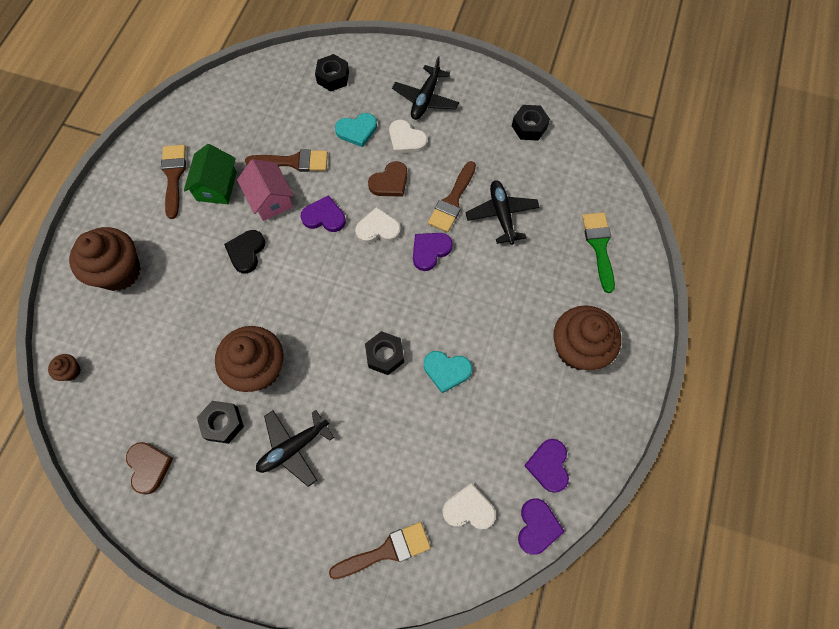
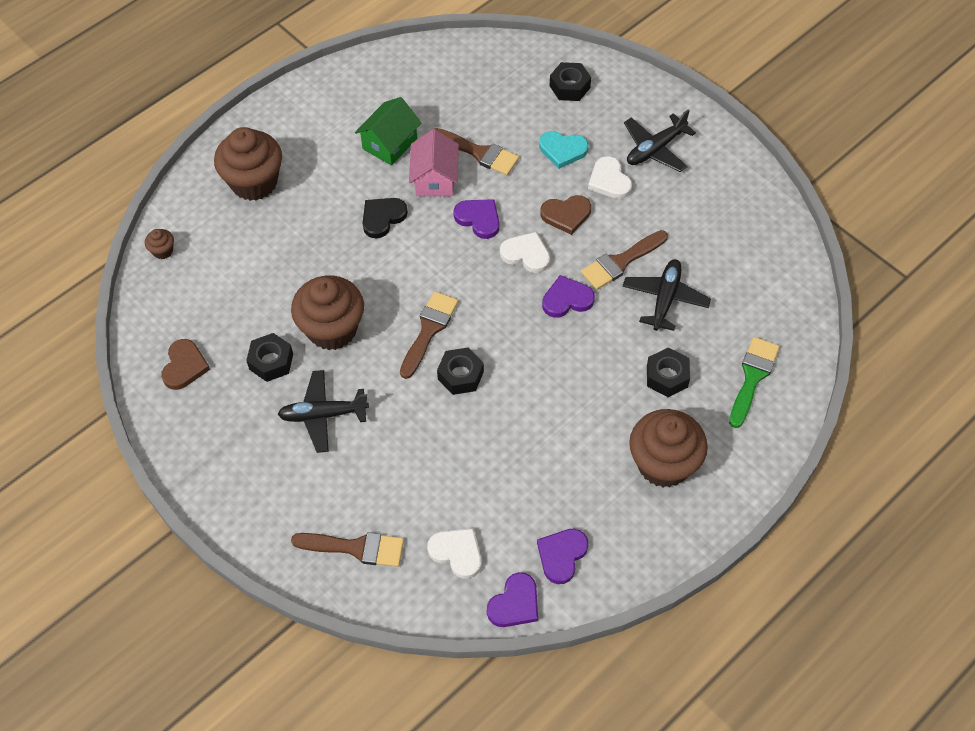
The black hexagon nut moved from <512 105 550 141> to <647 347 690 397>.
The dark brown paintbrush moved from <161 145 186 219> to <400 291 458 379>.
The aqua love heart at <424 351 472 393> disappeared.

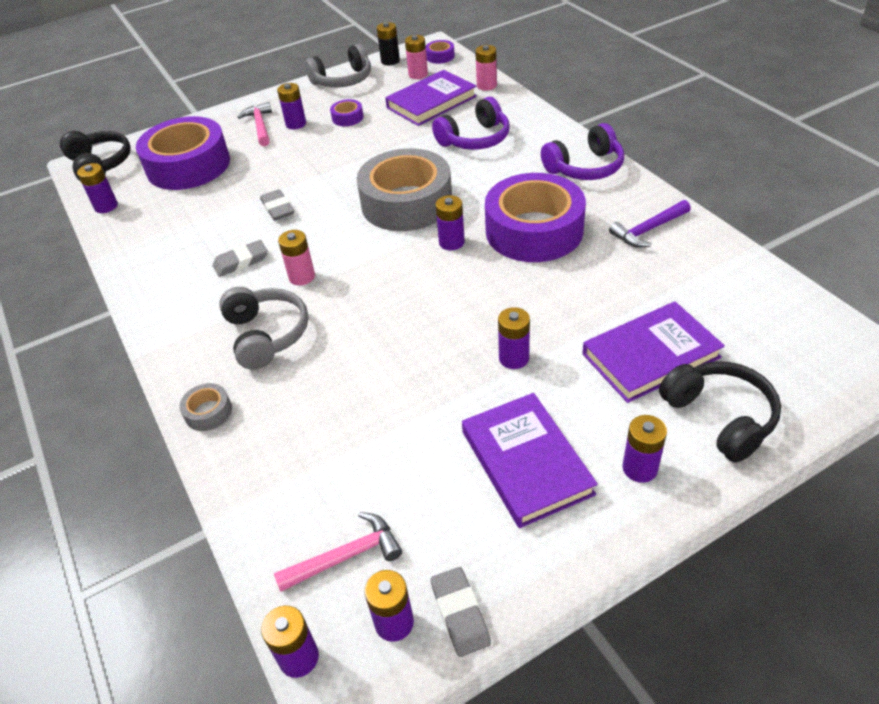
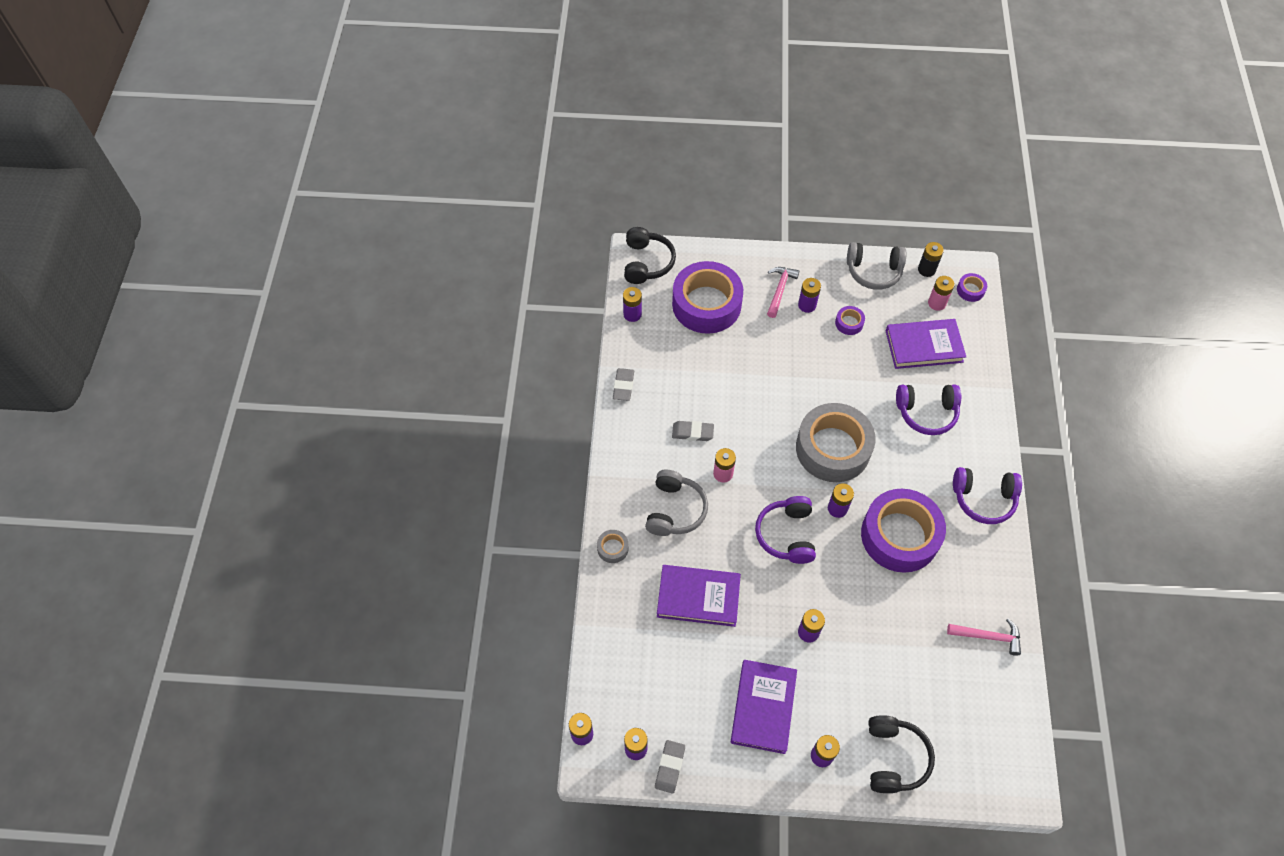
The pink power cell at <475 45 497 91> disappeared.
The grey pencil eraser moved from <260 189 294 221> to <613 368 634 401>.
The violet claw hammer at <609 200 691 248> disappeared.
The violet book moved from <582 301 725 403> to <657 565 741 627>.
The pink claw hammer moved from <274 512 402 592> to <947 618 1021 656>.
The violet over-ear headphones at <755 496 816 564> appeared.

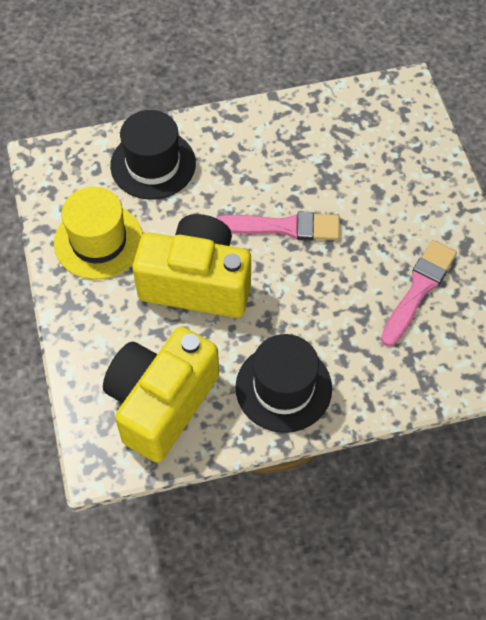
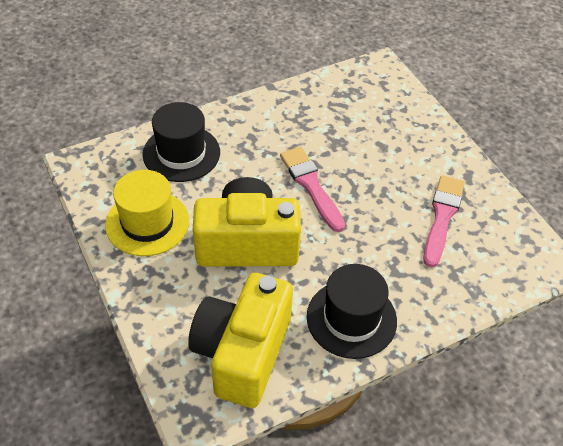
The pink paintbrush at <216 211 340 240> turned 105 degrees counterclockwise.

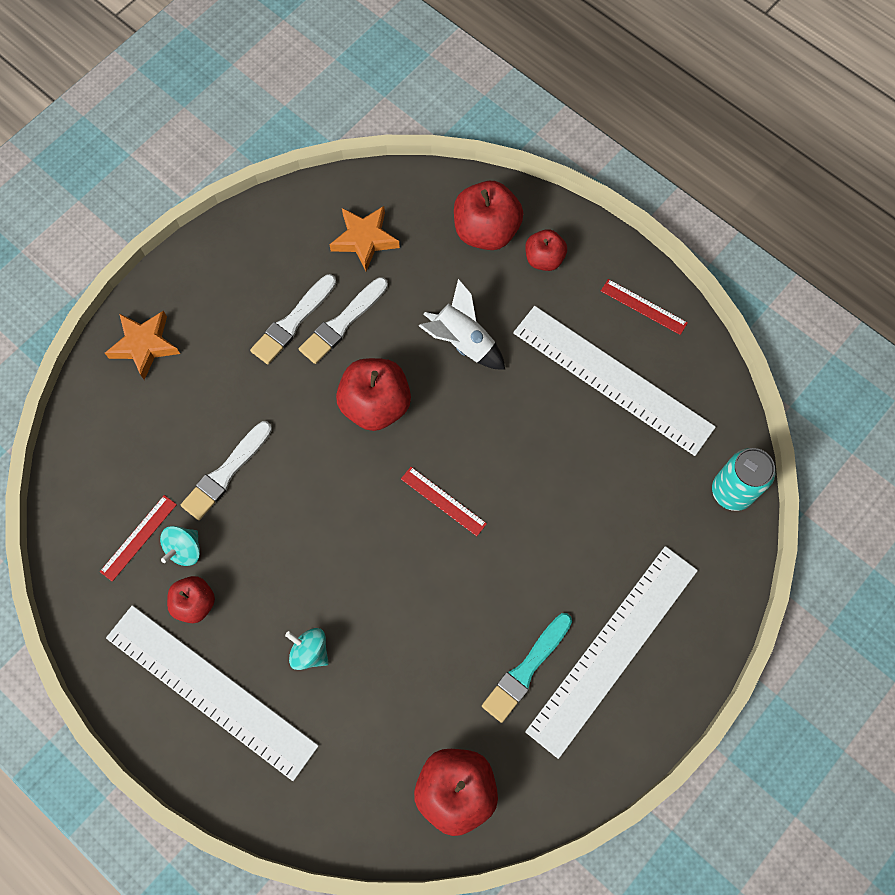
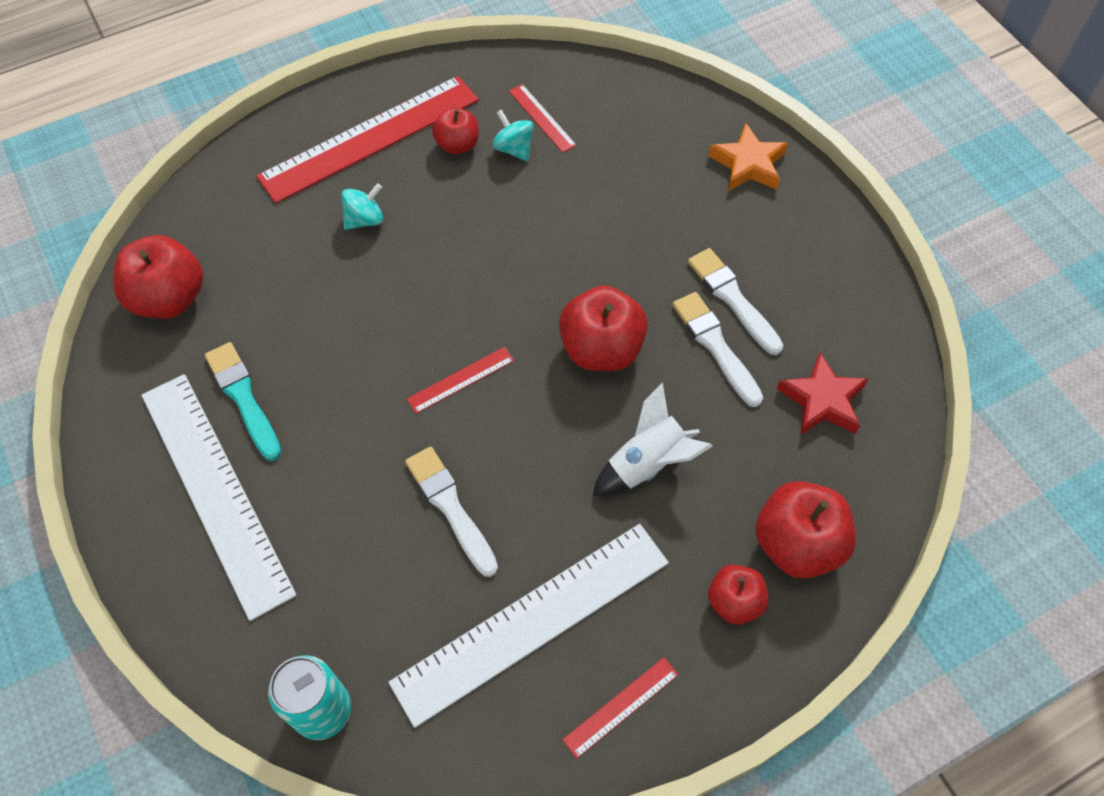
The orange-coloured star shape at <329 206 400 271> became the crimson star shape at <777 352 868 435>.
The white paintbrush moved from <181 421 272 520> to <405 446 498 577>.
The white measuring stick at <106 605 319 781> became the crimson measuring stick at <256 76 479 203>.

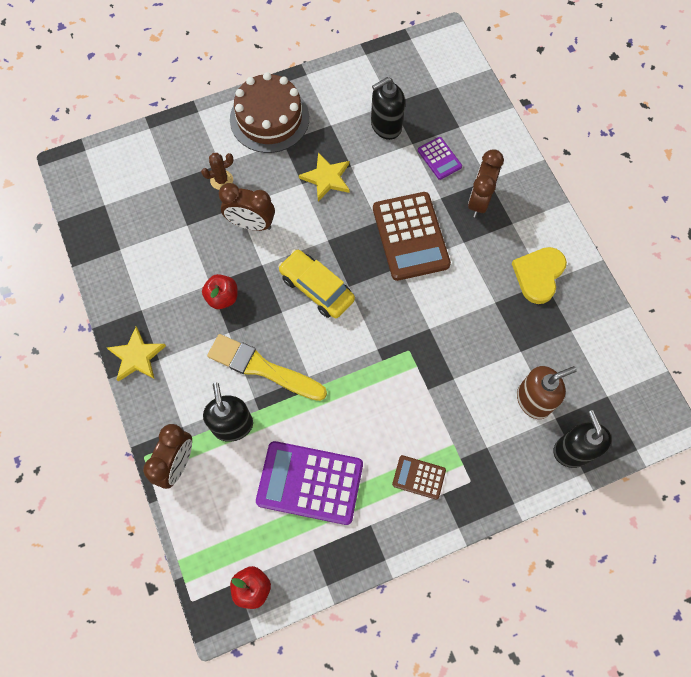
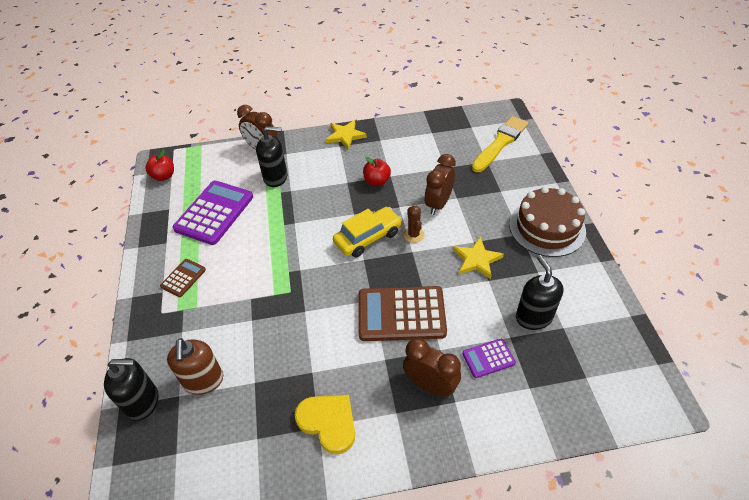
The dark brown prickly plant moved from <201 153 233 190> to <403 205 425 243>.
The bright yellow paintbrush moved from <207 334 327 401> to <472 116 528 172>.

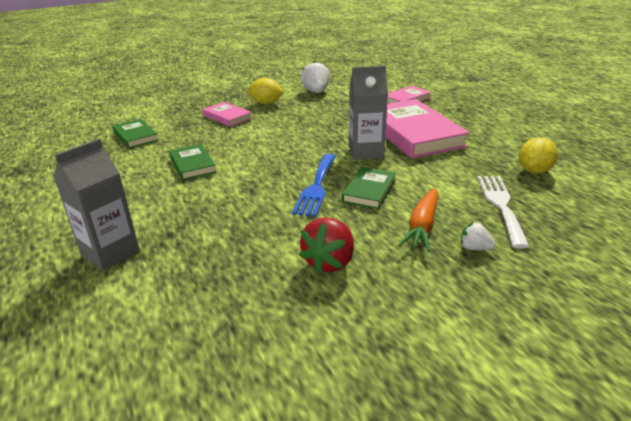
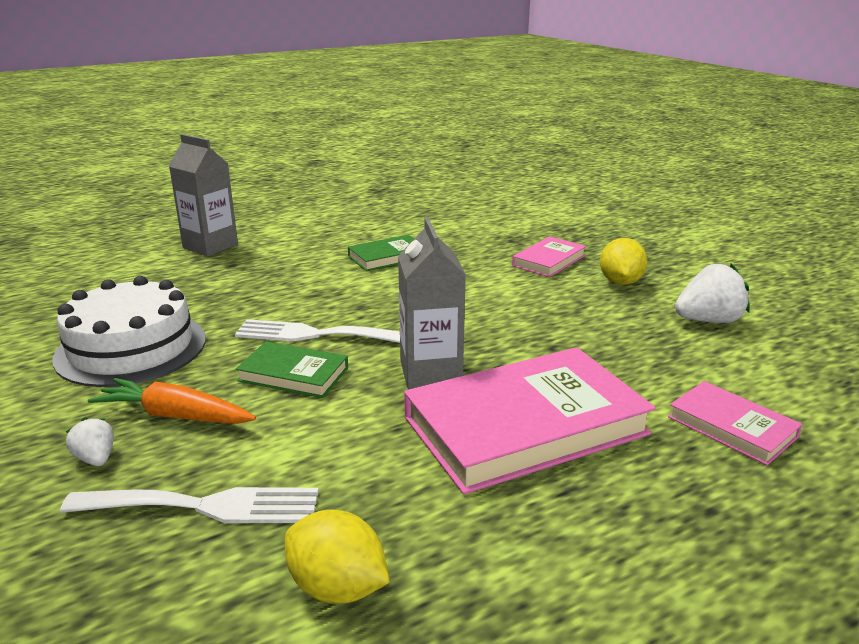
The green book at <112 119 158 149> disappeared.
The cobalt dinner fork at <292 154 336 217> became the white dinner fork at <235 319 400 343>.
The crimson berry at <299 217 354 274> was replaced by the white layer cake at <52 276 206 387>.
The white berry at <461 222 495 250> turned 60 degrees counterclockwise.

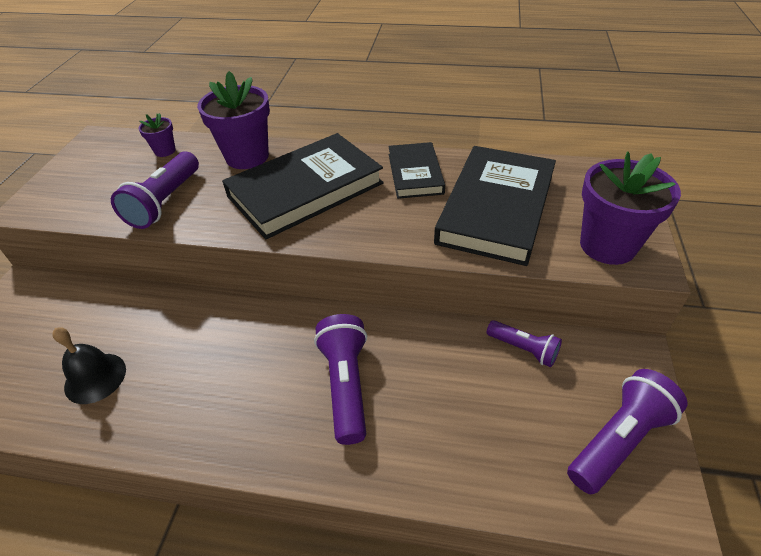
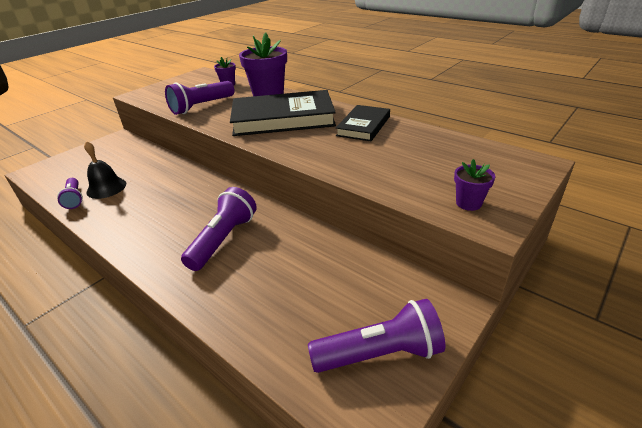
The black book at <434 146 556 266> disappeared.
The violet flower pot at <580 151 681 265> changed to 0.49 times the size.
The violet torch moved from <487 320 562 367> to <57 178 83 209>.

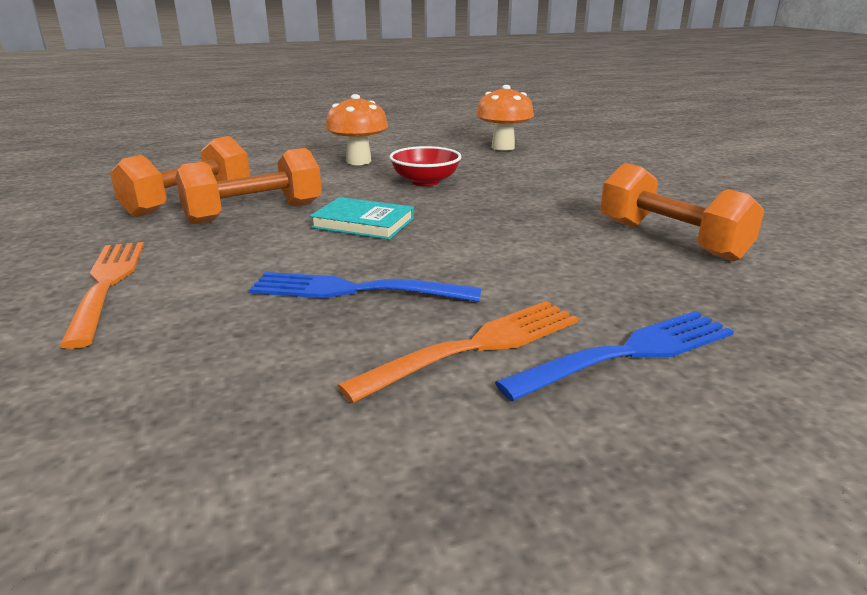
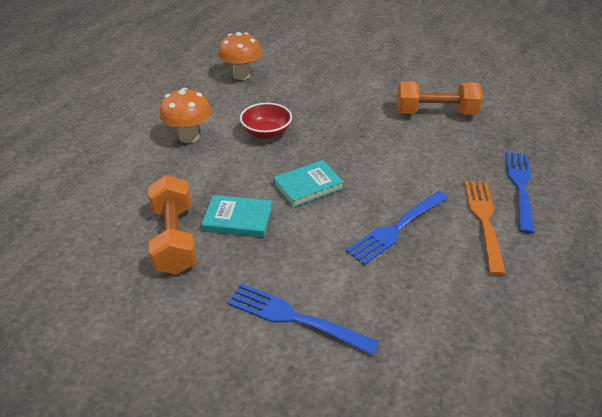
The orange-coloured dumbbell at <175 148 322 224> was replaced by the aqua book at <201 195 272 237>.
The orange-coloured dinner fork at <59 242 144 349> became the cobalt dinner fork at <228 283 379 356>.

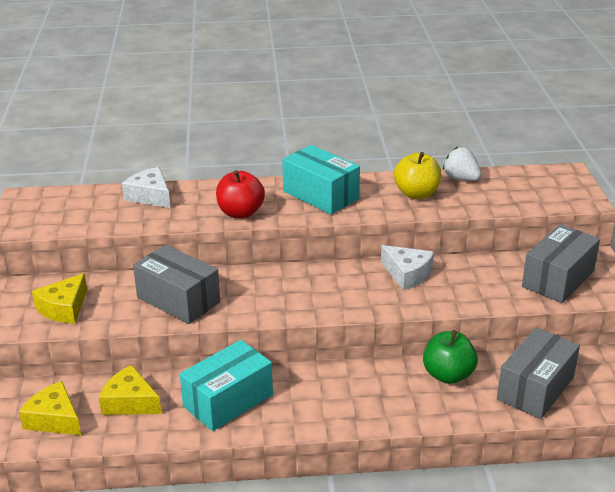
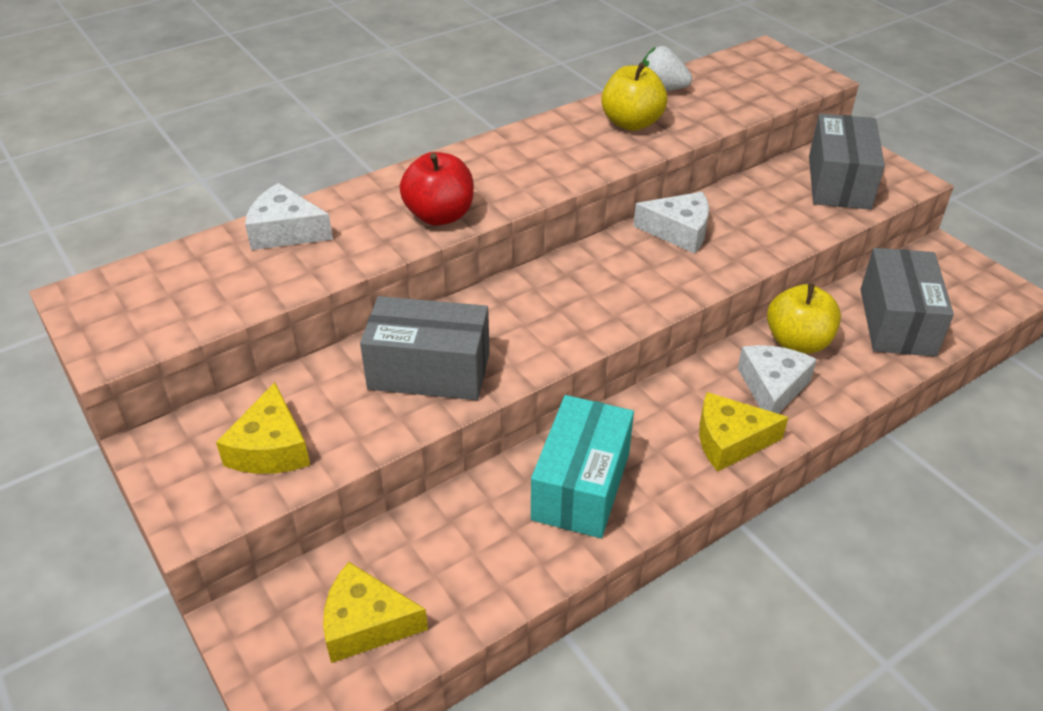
The aqua package at <282 145 360 215> disappeared.
The green apple at <423 330 478 384> became the bright yellow apple at <767 283 841 354>.
The bright yellow cheese wedge moved from <99 365 161 415> to <699 392 788 472>.
The white cheese wedge at <738 345 817 414> appeared.

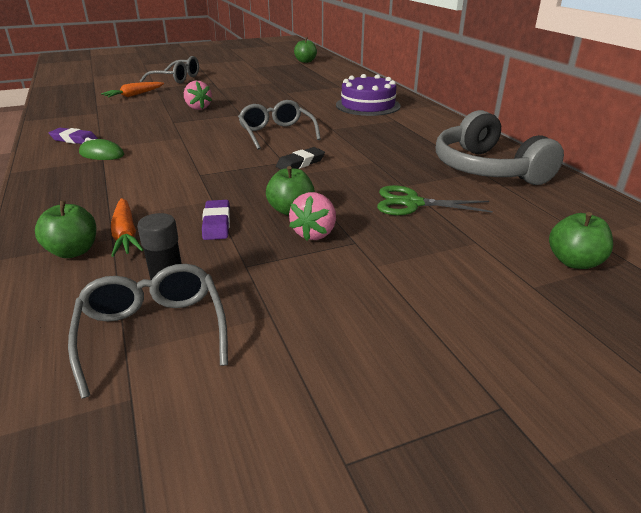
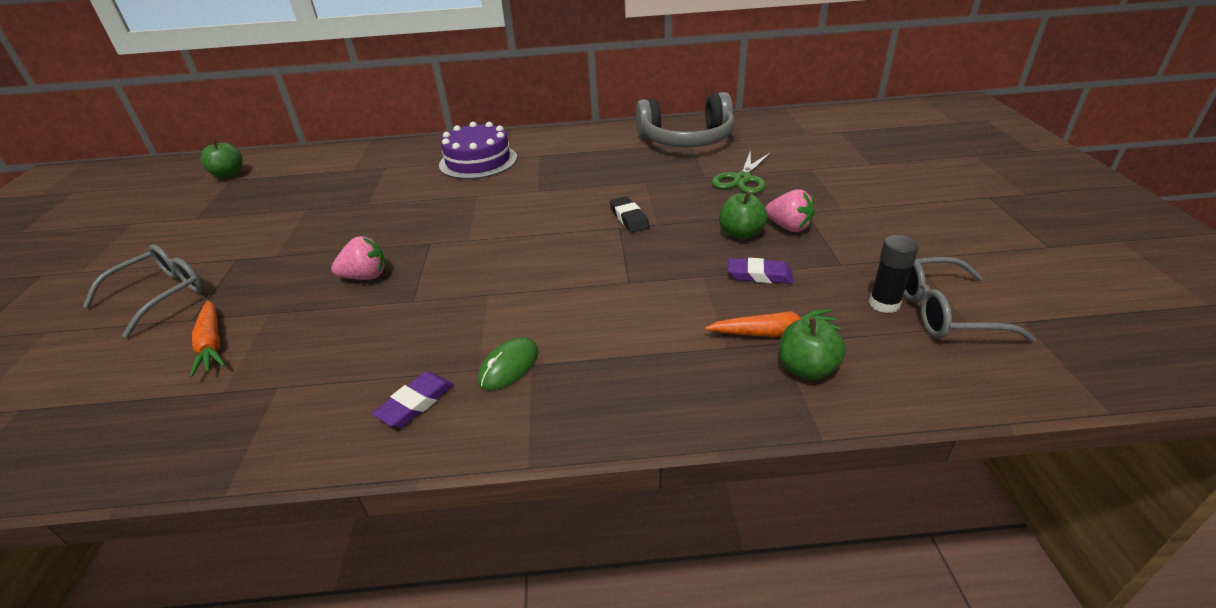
The grey eyeglasses at <238 100 321 150> disappeared.
The green apple at <549 212 613 269> disappeared.

